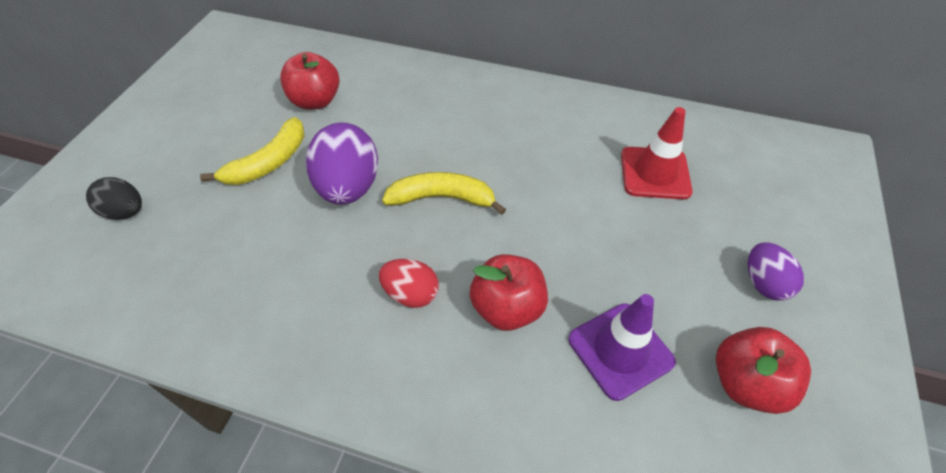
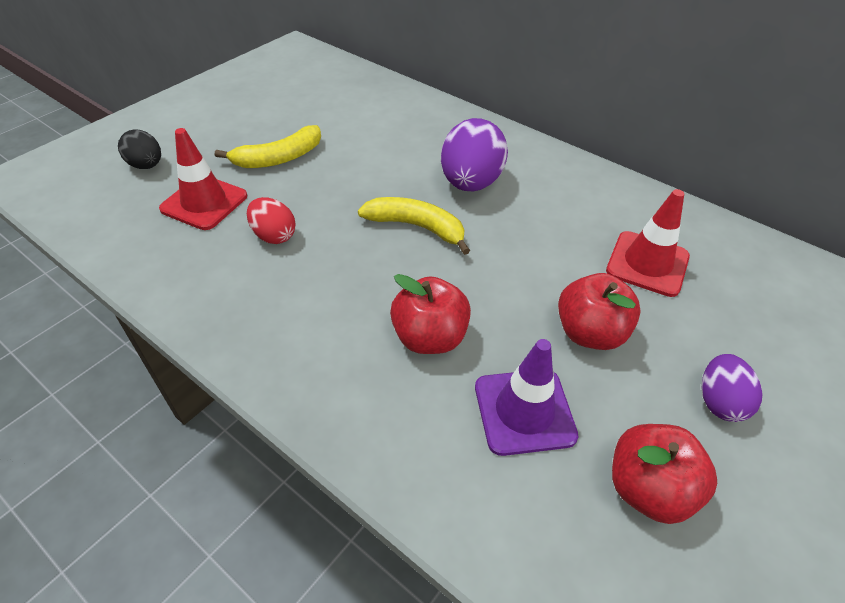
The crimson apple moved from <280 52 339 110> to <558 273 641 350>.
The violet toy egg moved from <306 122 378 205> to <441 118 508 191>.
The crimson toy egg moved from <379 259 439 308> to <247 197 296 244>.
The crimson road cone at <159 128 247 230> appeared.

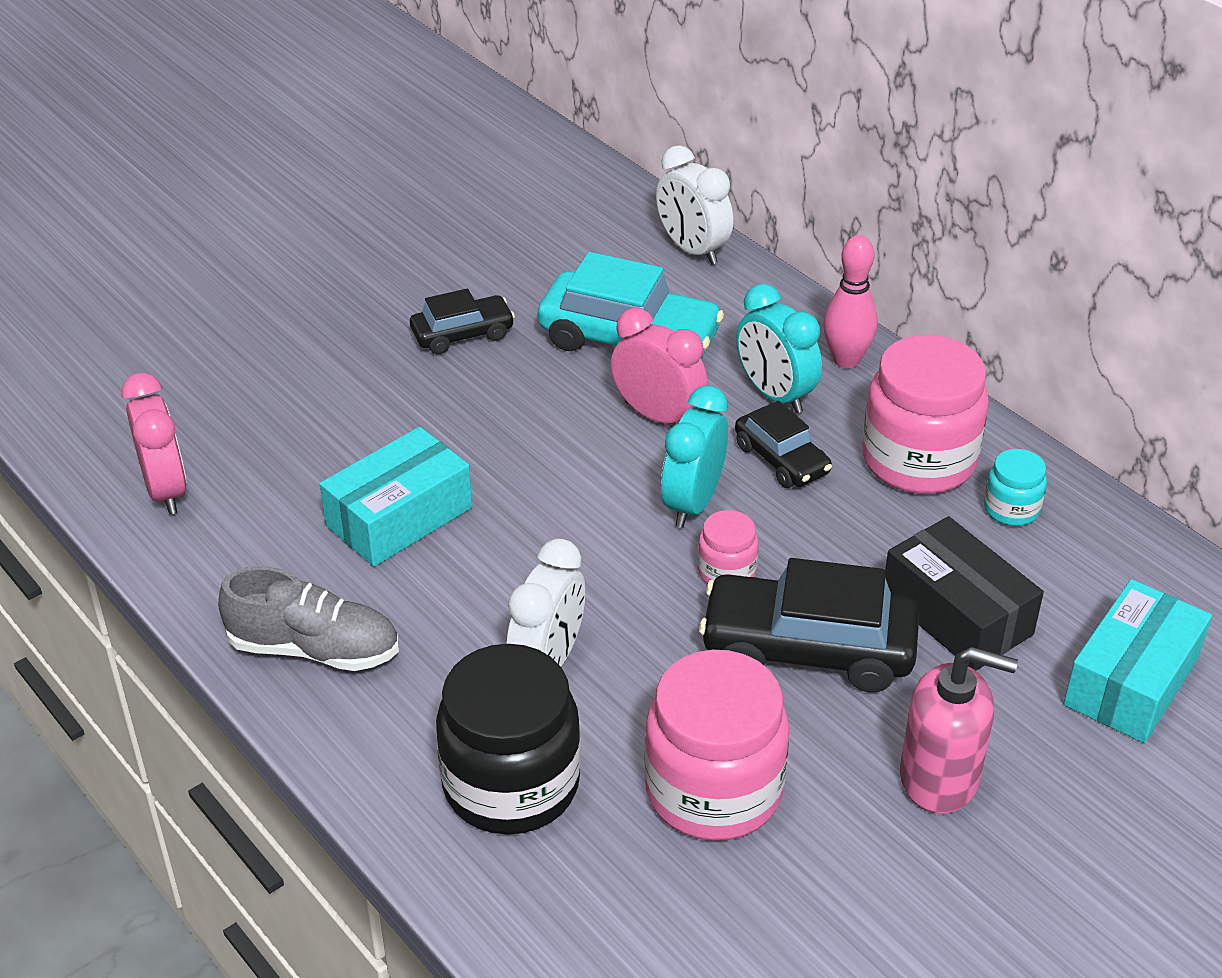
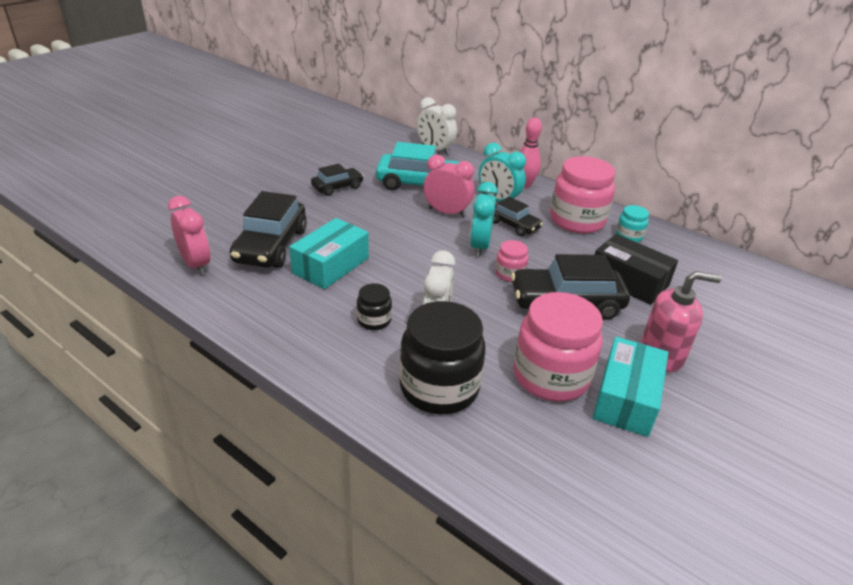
The grey sneaker at <218 566 399 671> disappeared.
The aqua package moved from <1063 579 1212 743> to <593 337 668 437>.
The black toy car at <230 191 307 268> appeared.
The black jam jar at <357 283 392 330> appeared.

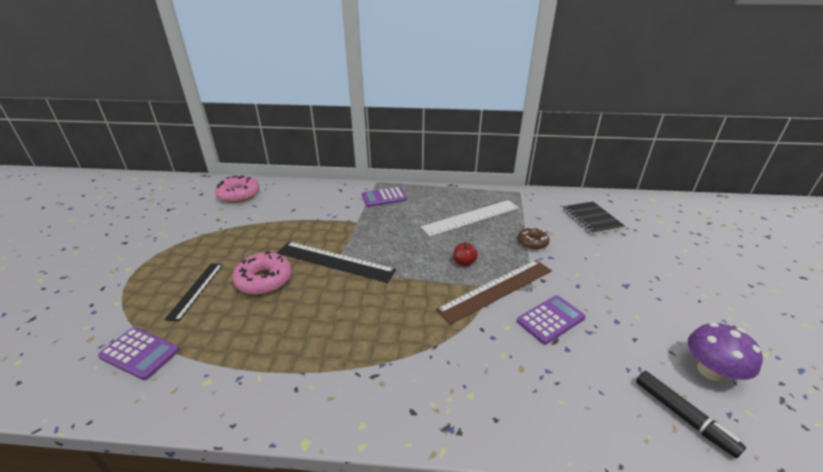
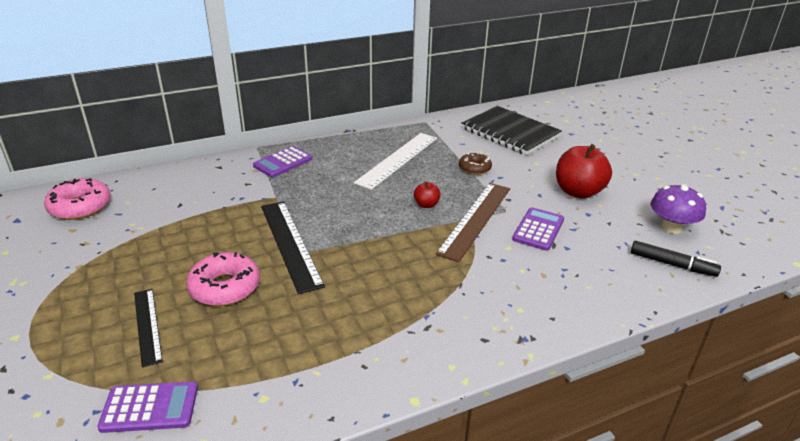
The black notebook at <563 201 625 235> changed to 1.53 times the size.
The black measuring stick at <277 242 396 283> turned 75 degrees clockwise.
The crimson apple at <556 144 612 199> appeared.

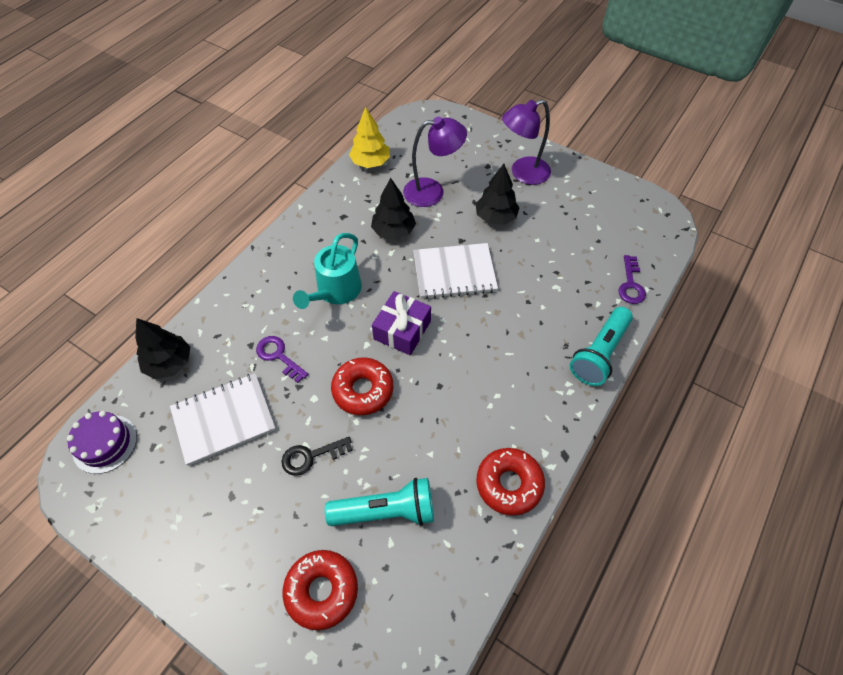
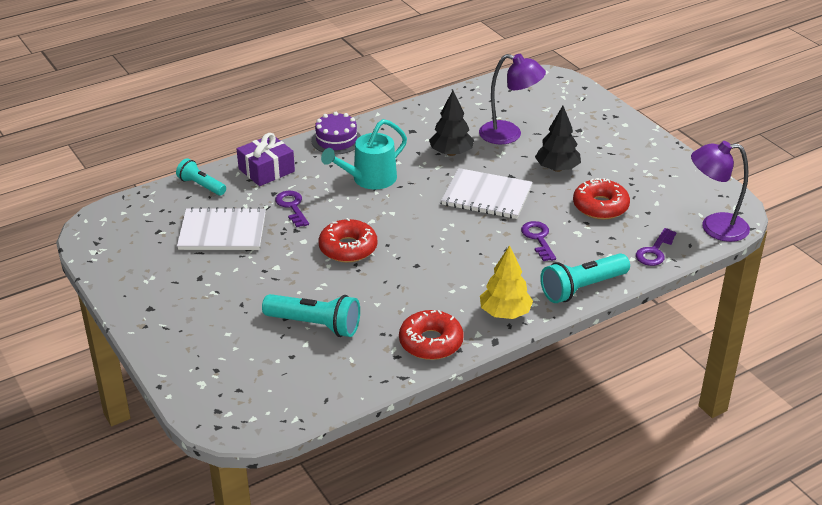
The violet desk lamp moved from <502 99 551 185> to <691 141 750 242>.
The bright yellow tree moved from <349 107 390 168> to <480 245 533 319>.
The violet gift moved from <372 291 431 355> to <237 133 295 186>.
The black tree at <135 318 190 379> was replaced by the aqua torch at <176 158 226 196>.
The violet layer cake moved from <67 411 137 474> to <311 112 361 154>.
The black latchkey at <282 437 353 476> disappeared.
The crimson donut moved from <283 550 358 630> to <573 178 630 220>.
The violet latchkey at <521 221 556 261> appeared.

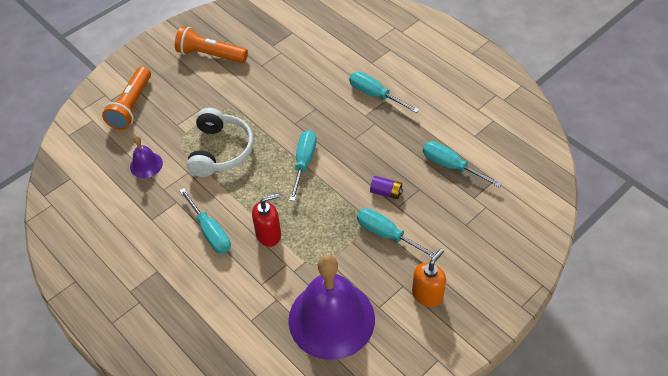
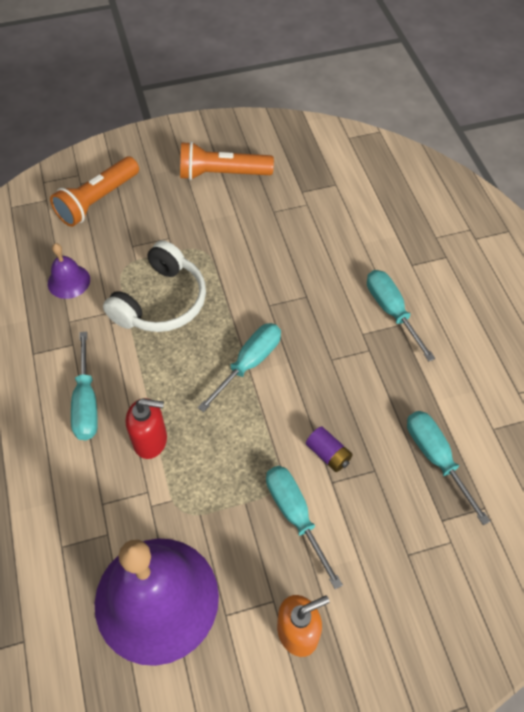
The orange-coloured torch at <175 26 248 63> turned 45 degrees counterclockwise.

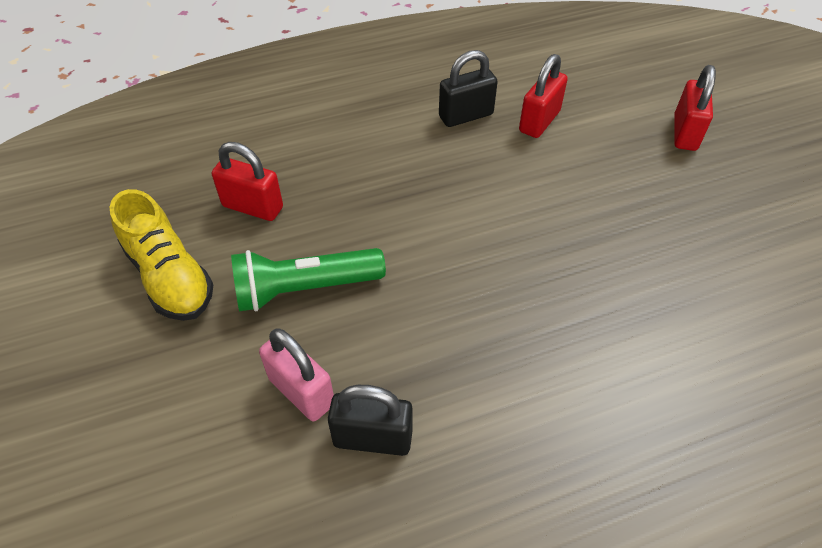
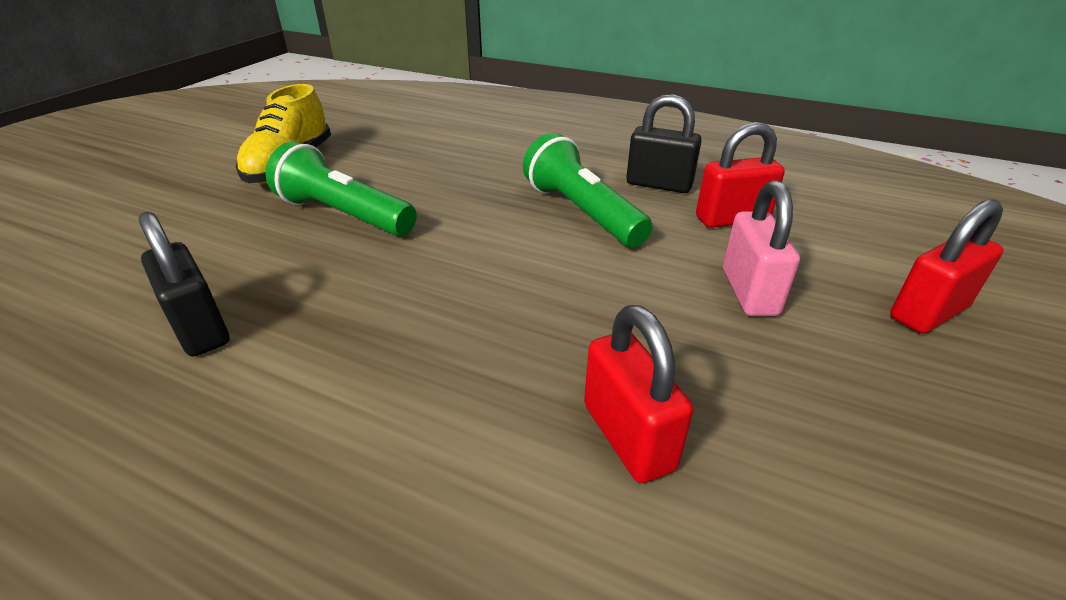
The crimson small lock moved from <212 142 283 221> to <584 305 693 483>.
The pink small lock moved from <259 328 334 421> to <723 180 800 316>.
The green torch at <523 133 653 248> appeared.

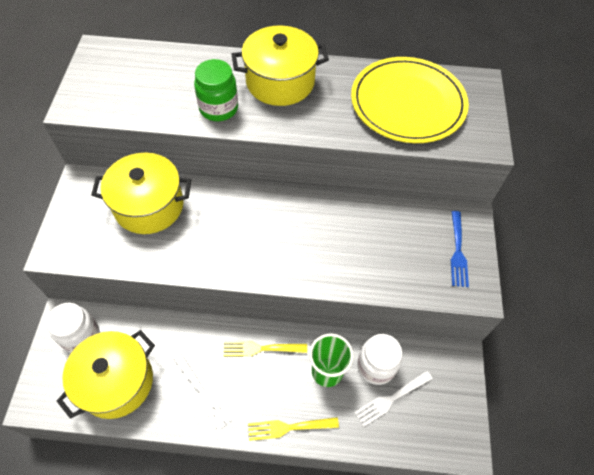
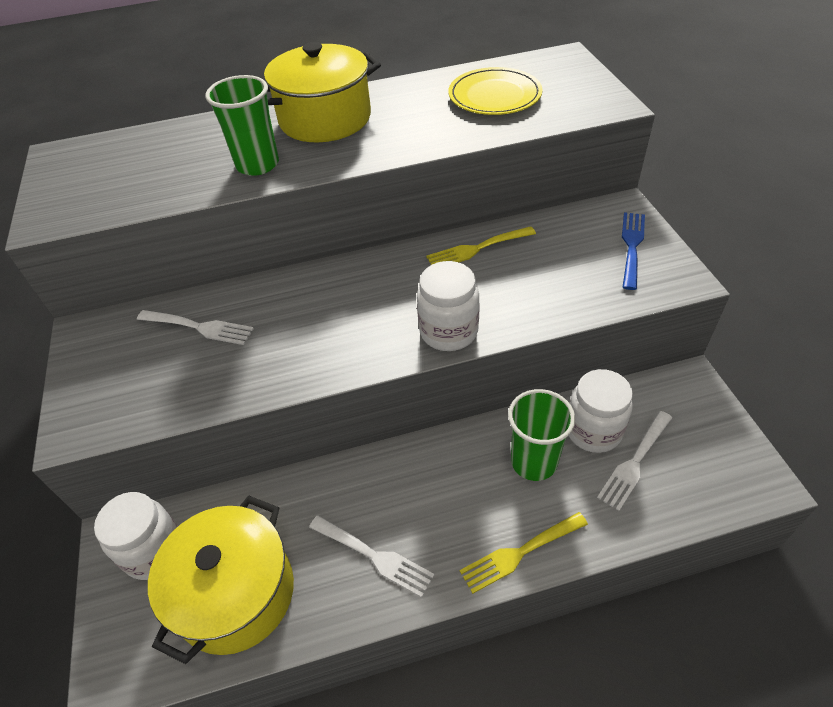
The bright yellow plate at <351 57 469 143> changed to 0.62 times the size.
The green jam jar at <194 59 238 121> was replaced by the green cup at <205 75 279 176>.
The bright yellow pot at <91 152 191 234> was replaced by the white dinner fork at <137 310 254 345>.
The cobalt dinner fork at <451 211 469 287> turned 150 degrees counterclockwise.
The bright yellow dinner fork moved from <223 341 307 356> to <426 226 536 265>.
The white jam jar at <417 261 480 351> appeared.

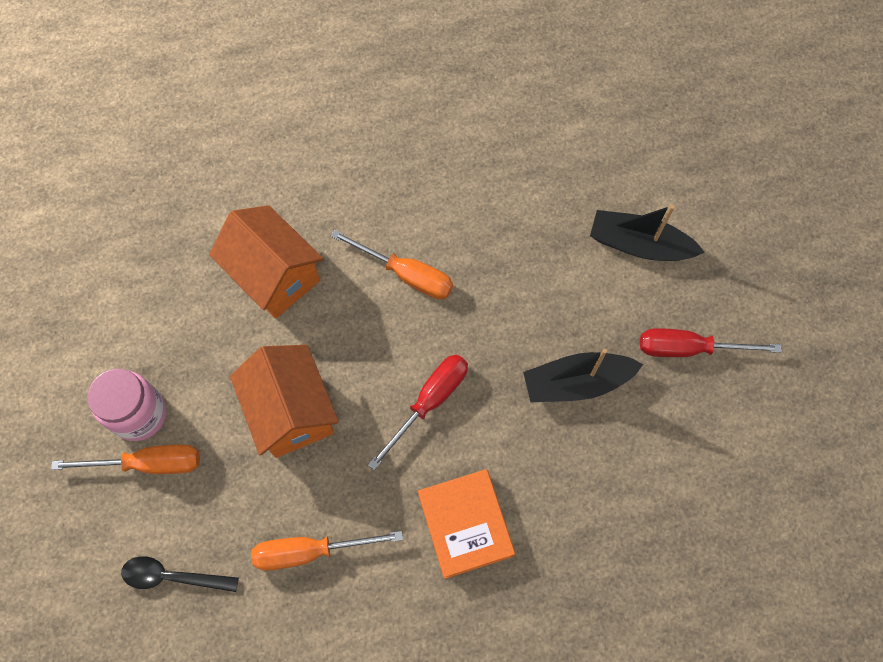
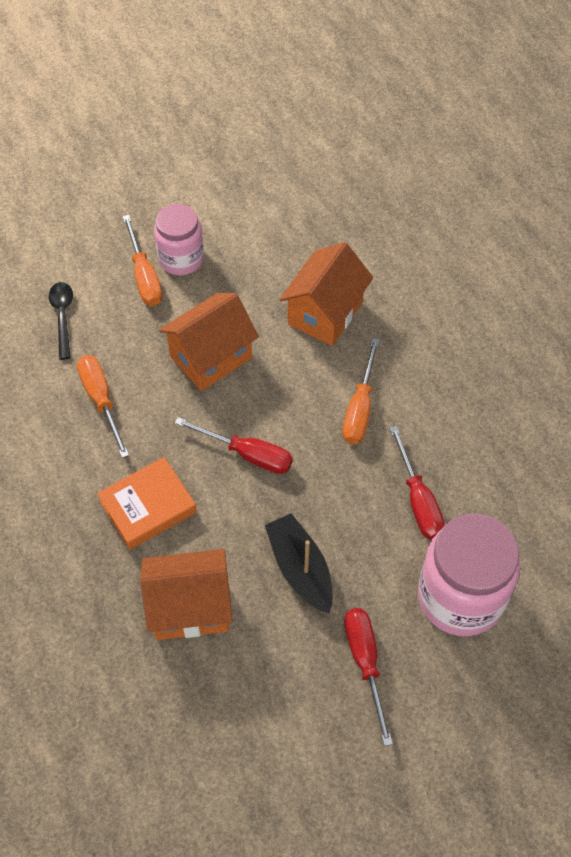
The black toy boat at <590 205 705 261> was replaced by the pink jam jar at <418 513 520 636>.
The crimson screwdriver at <390 426 445 540> appeared.
The orange-coloured cottage at <140 549 233 640> appeared.

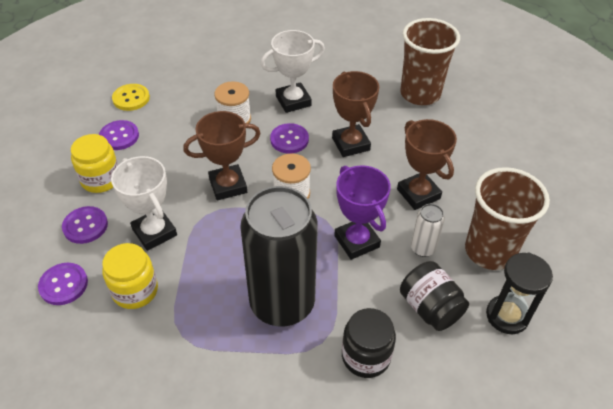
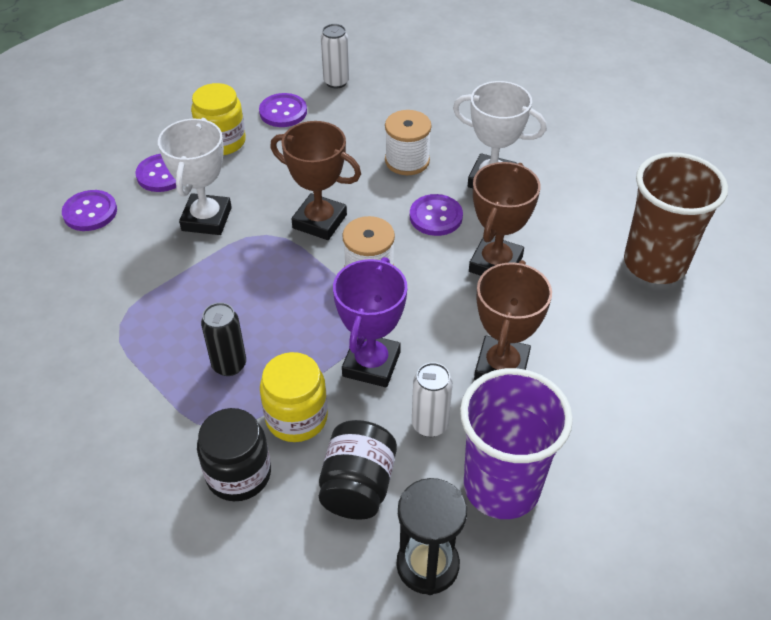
The bright yellow button at <112 84 150 111> was replaced by the white tin at <321 24 350 88>.
The dark brown cup at <465 167 550 270> became the violet cup at <460 368 573 519>.
The black tin at <240 186 318 327> changed to 0.42 times the size.
The bright yellow jam jar moved from <102 243 158 309> to <260 352 328 442>.

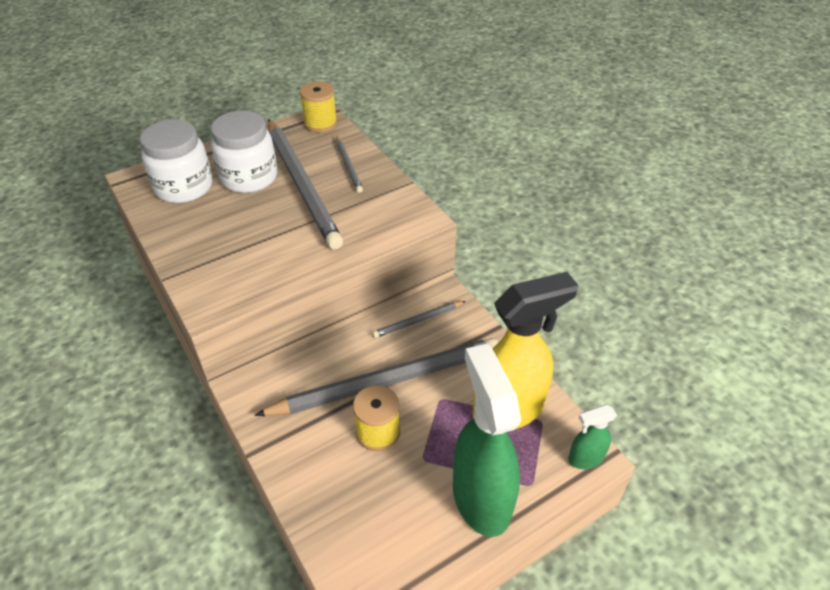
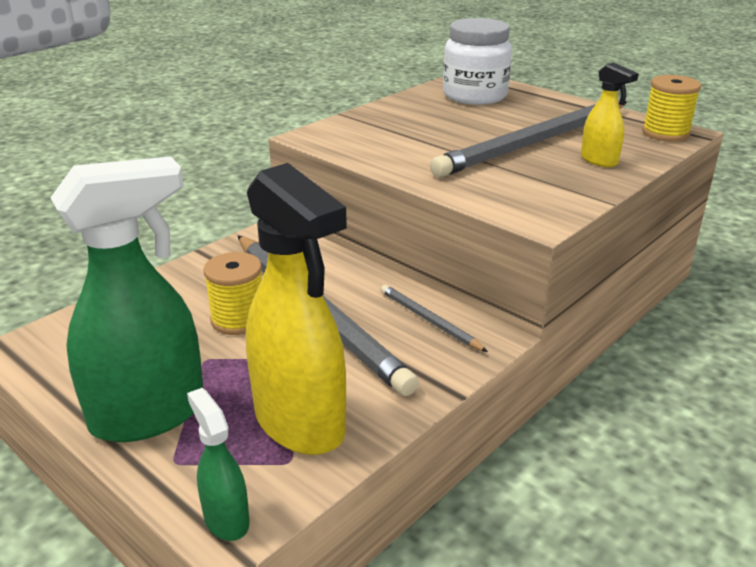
The white jam jar at <211 111 277 193> disappeared.
The grey lead pencil at <336 136 363 193> was replaced by the bright yellow spray cleaner at <581 62 639 167>.

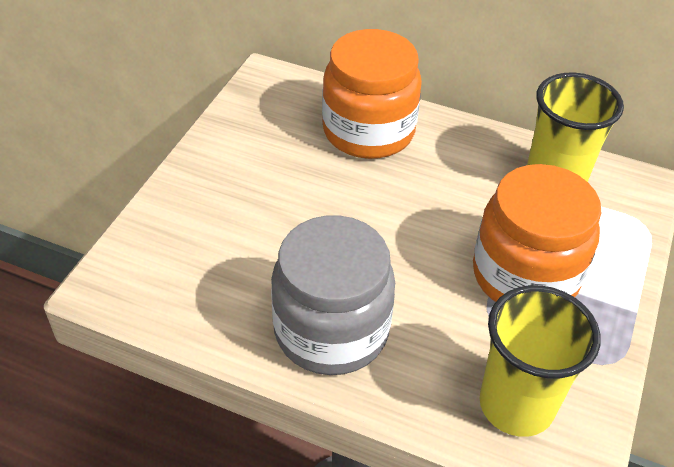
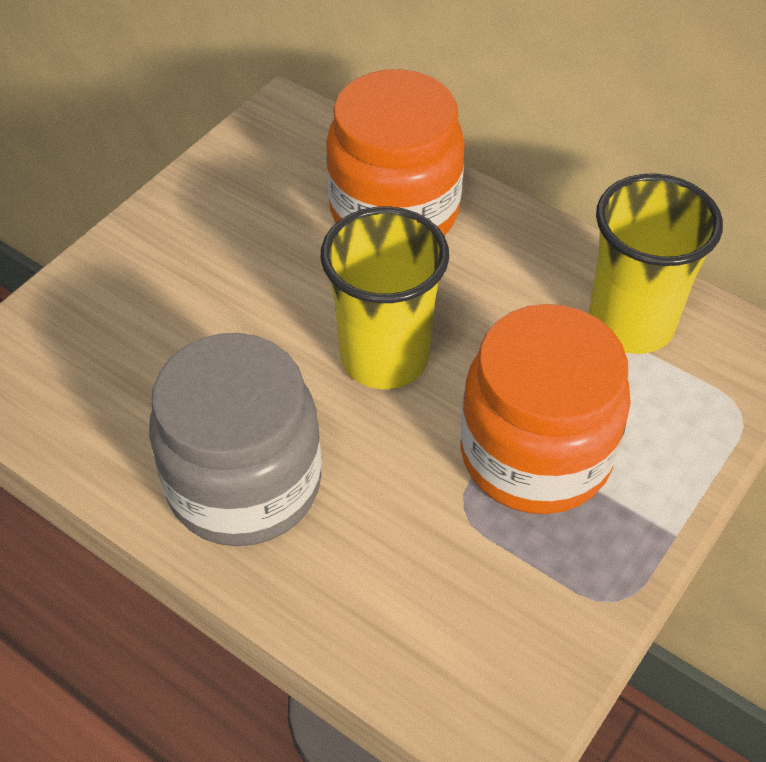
The bright yellow cup moved from <479 285 600 437> to <321 207 449 389>.

